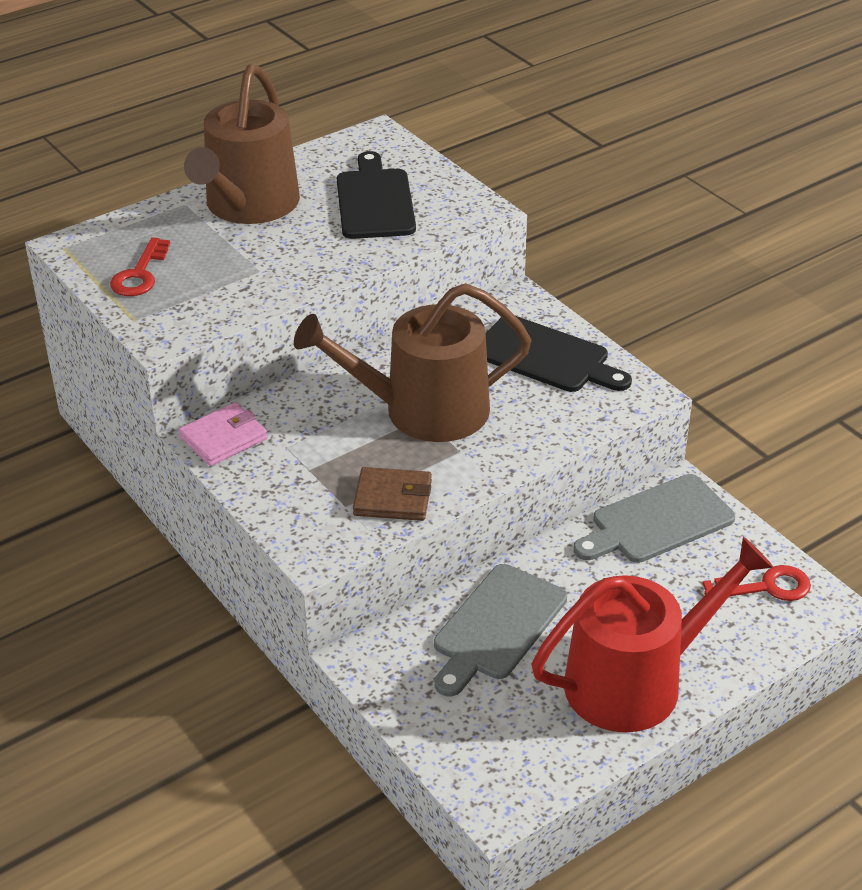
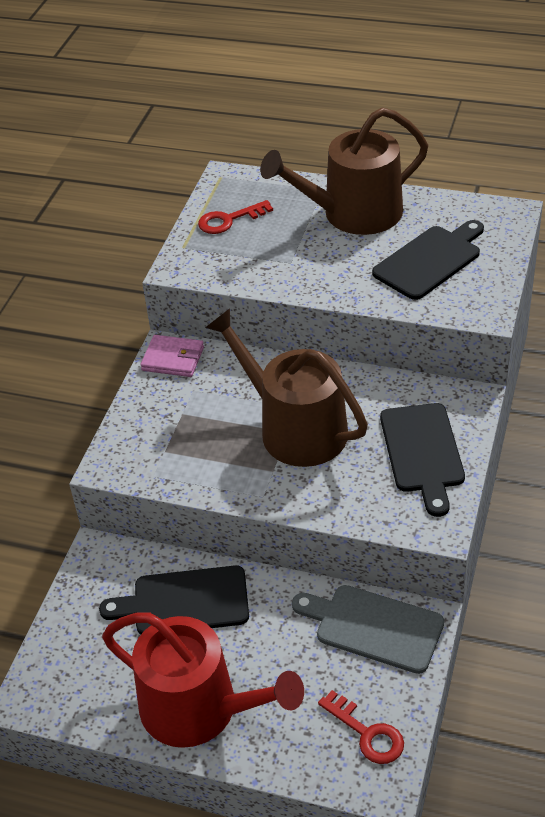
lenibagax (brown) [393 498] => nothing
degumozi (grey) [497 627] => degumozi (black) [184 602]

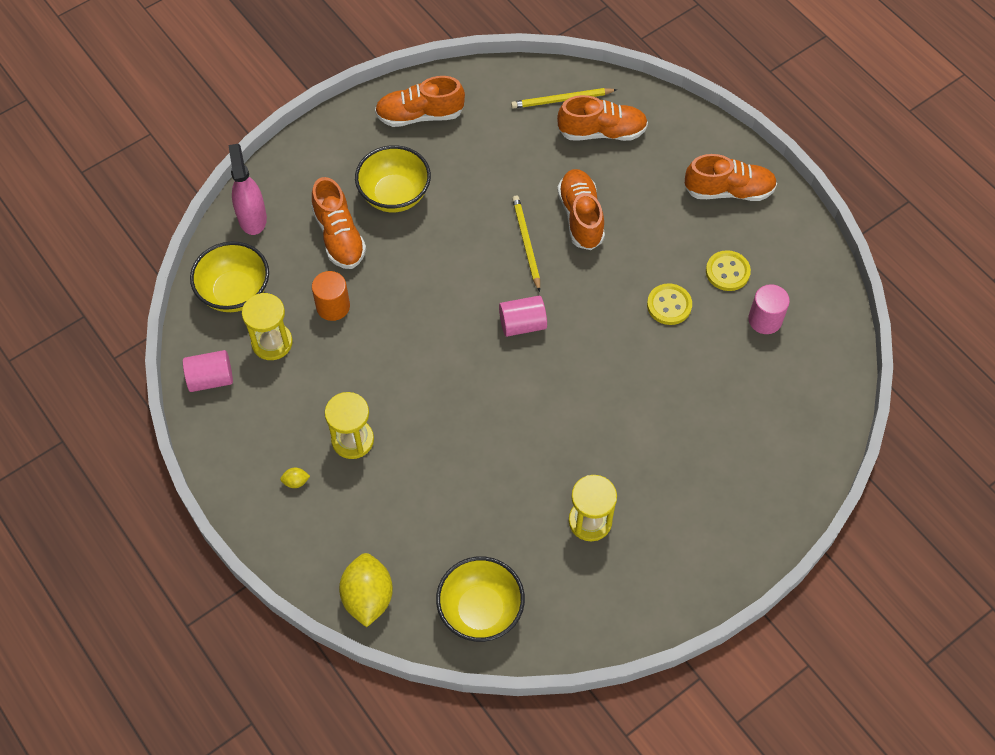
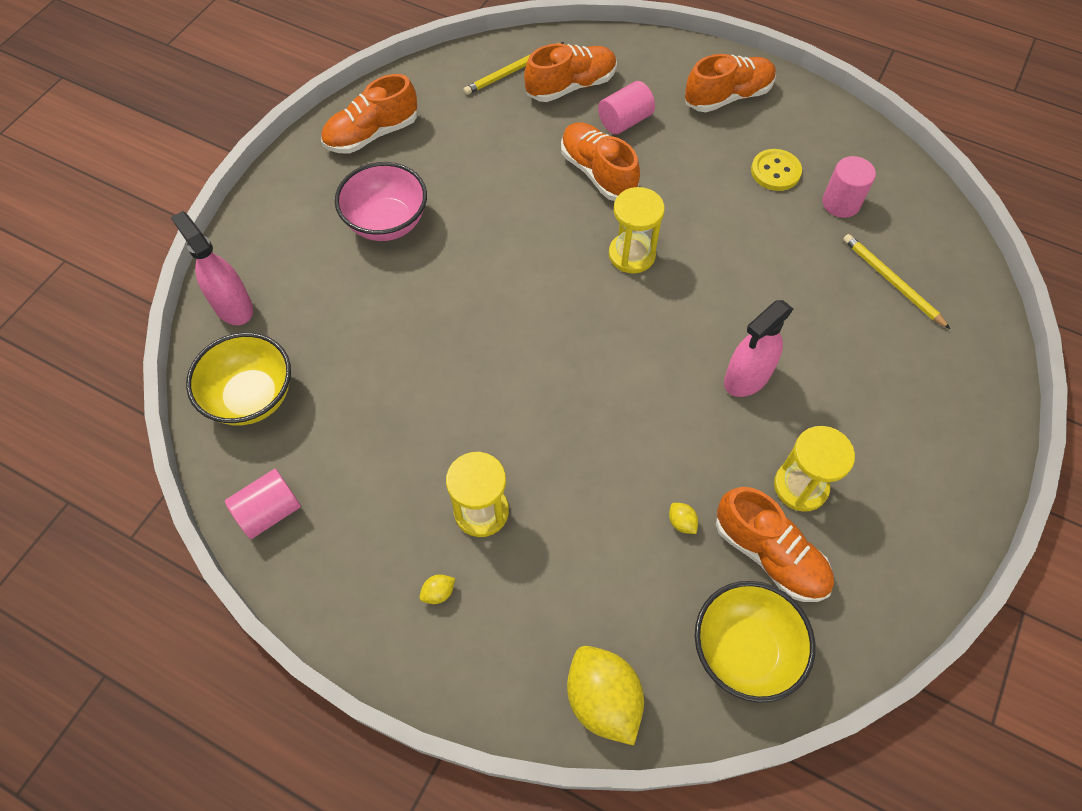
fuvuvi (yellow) [394 195] => fuvuvi (pink) [387 223]
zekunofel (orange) [339 236] => zekunofel (orange) [769 554], shifted
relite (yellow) [526 243] => relite (yellow) [891 281], shifted
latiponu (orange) [333 306] => nothing
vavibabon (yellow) [669 305] => nothing
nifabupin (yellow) [272 342] => nifabupin (yellow) [632 254], shifted
latiponu (pink) [522 324] => latiponu (pink) [624 121], shifted
nothing => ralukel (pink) [747 377]
nothing => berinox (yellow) [681 522]

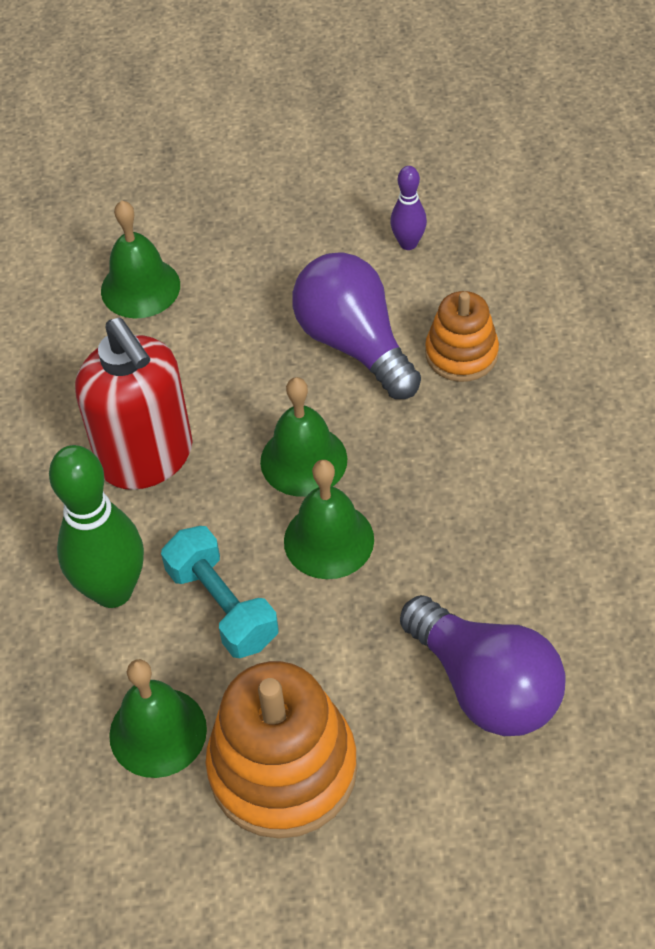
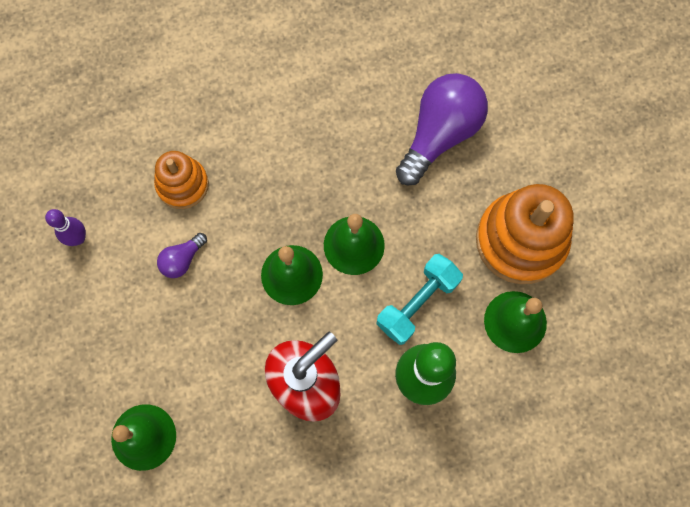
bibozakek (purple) [354 344] => bibozakek (purple) [182 259], x0.47

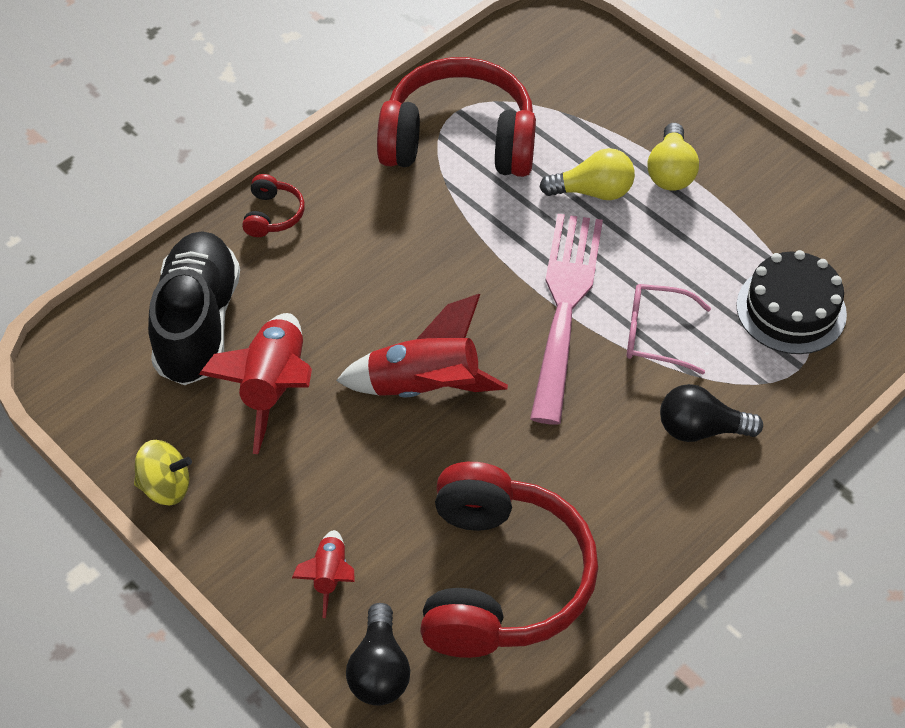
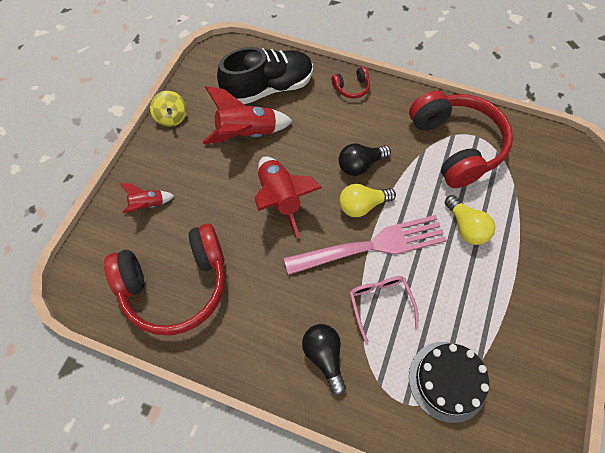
bibozakek (yellow) [670 171] => bibozakek (yellow) [362 205], shifted
bibozakek (black) [379 669] => bibozakek (black) [360 165], shifted

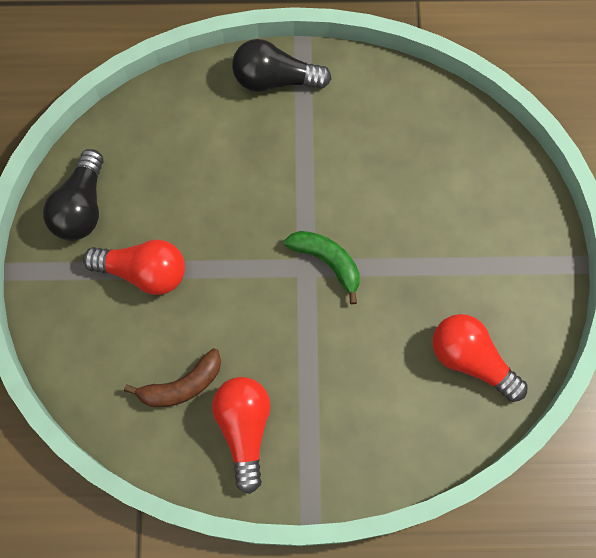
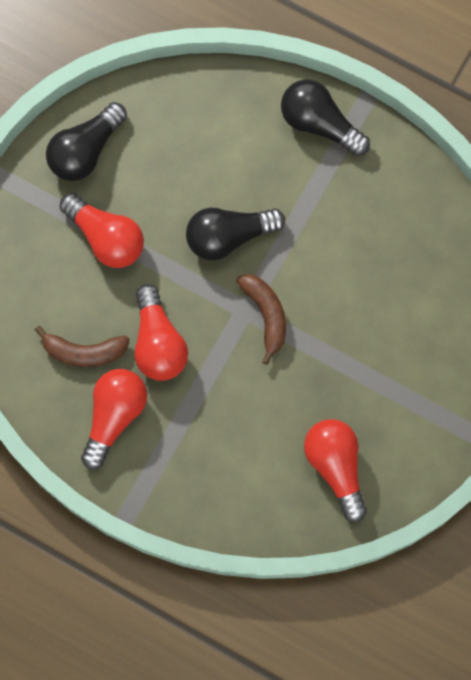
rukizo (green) [327 262] => rukizo (brown) [266 315]
nothing => bibozakek (black) [229 236]
nothing => bibozakek (red) [158 343]

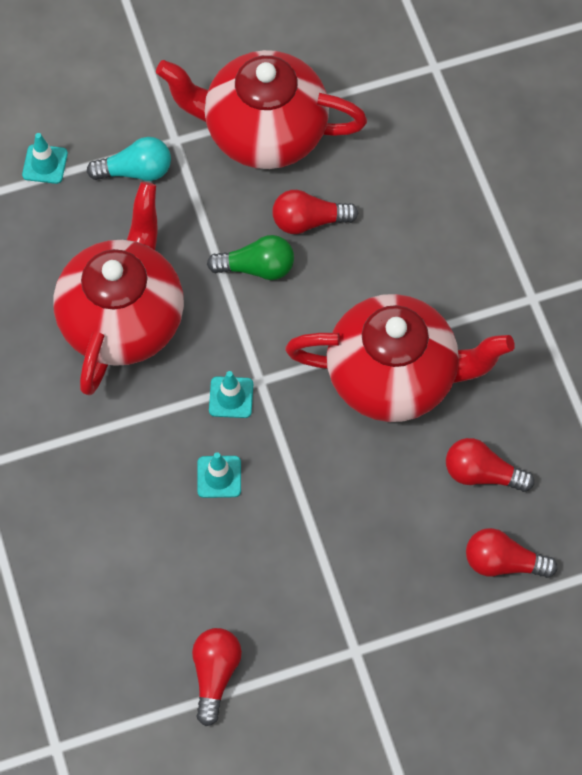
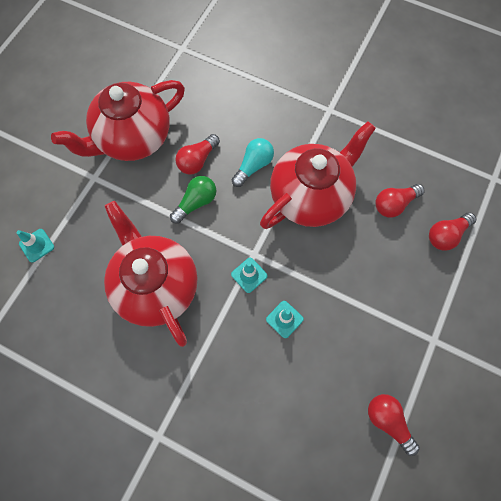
bibozakek (turquoise) [136 171] => bibozakek (turquoise) [253 166], shifted

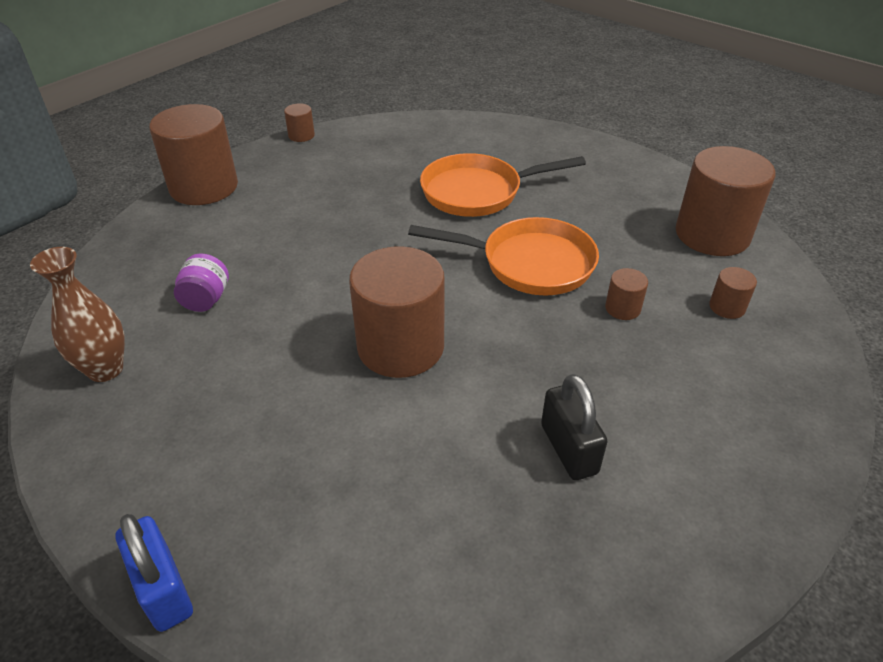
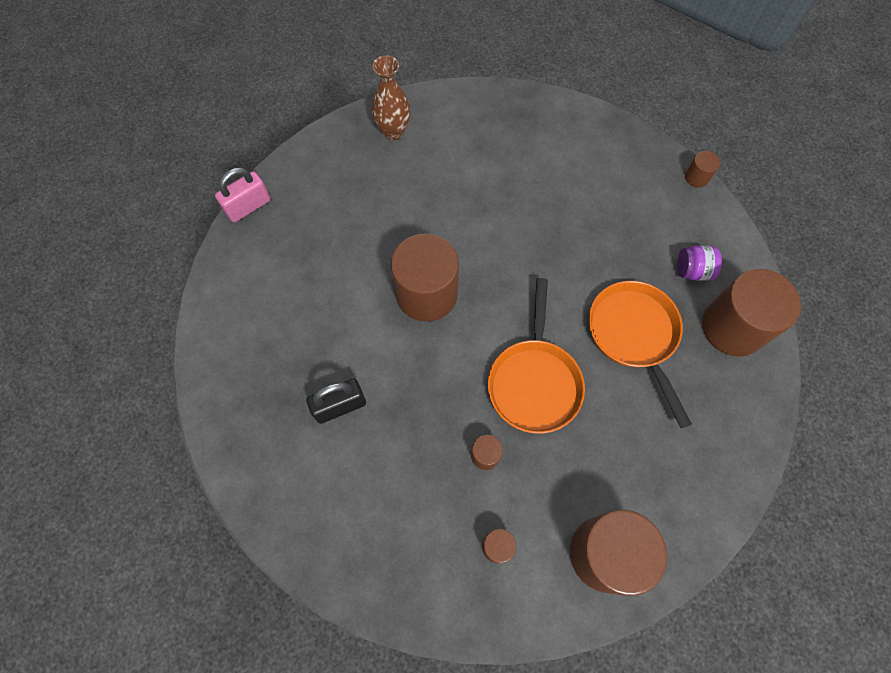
latiponu (brown) [204 187] => latiponu (brown) [732 327], shifted
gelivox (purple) [206 299] => gelivox (purple) [692 271], shifted
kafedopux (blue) [163 589] => kafedopux (pink) [248 206]

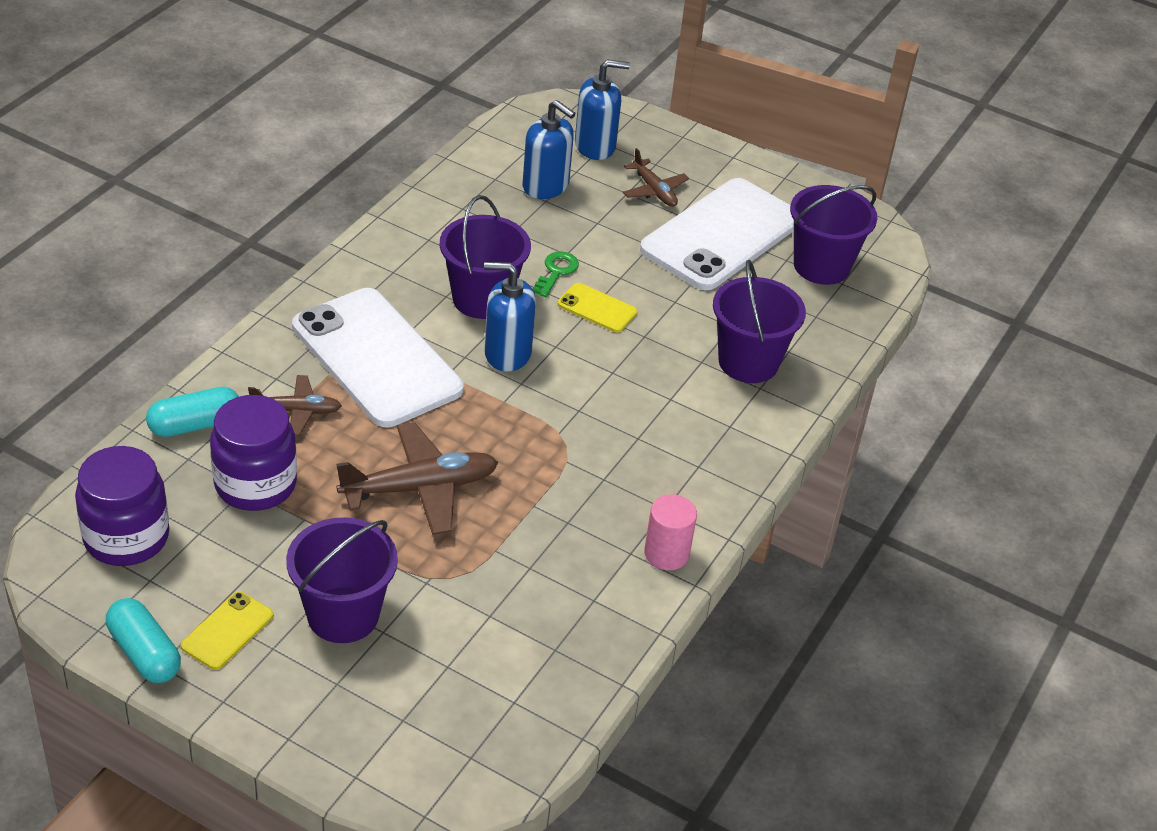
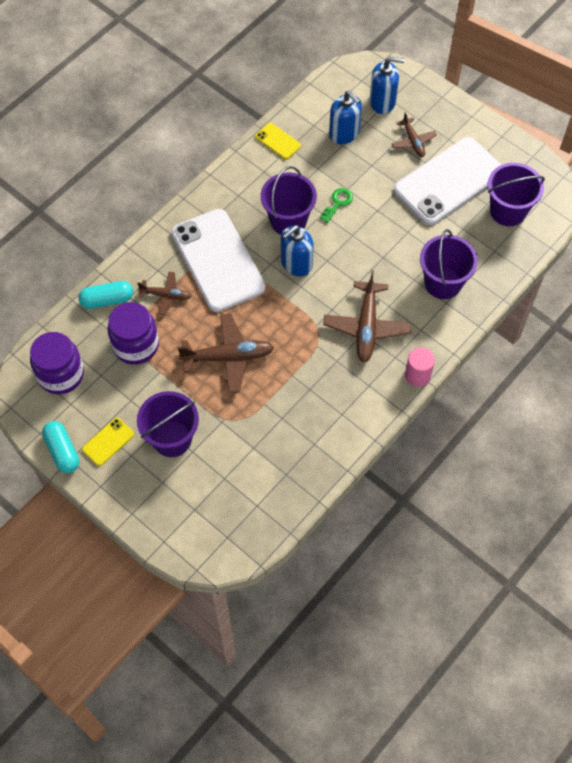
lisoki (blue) [507 353] => lisoki (blue) [296 263], 60 degrees counterclockwise
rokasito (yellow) [597 308] => rokasito (yellow) [278 141], shifted
latiponu (pink) [666 553] => latiponu (pink) [417 375], shifted
nothing => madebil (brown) [366 327]

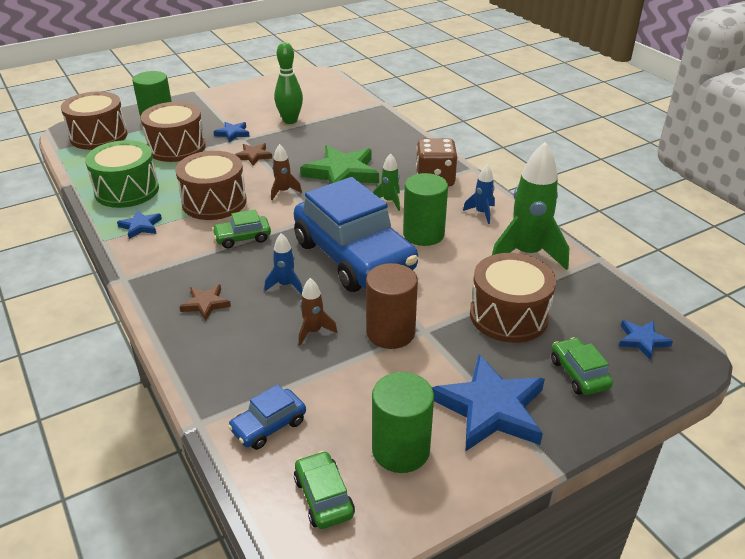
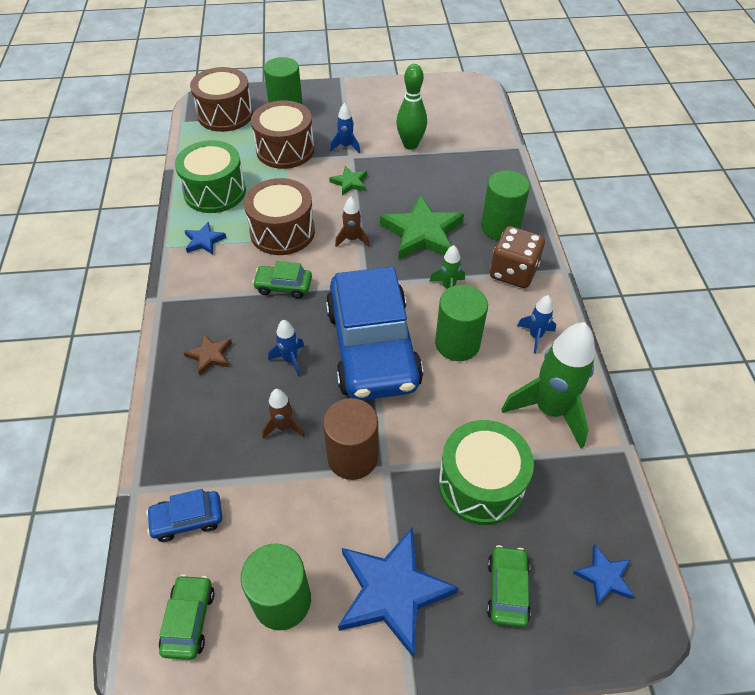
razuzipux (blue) [232 133] => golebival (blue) [346 146]
razuzipux (brown) [253 156] => razuzipux (green) [349 183]
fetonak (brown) [508 315] => fetonak (green) [480 484]
nothing => latiponu (green) [500 227]

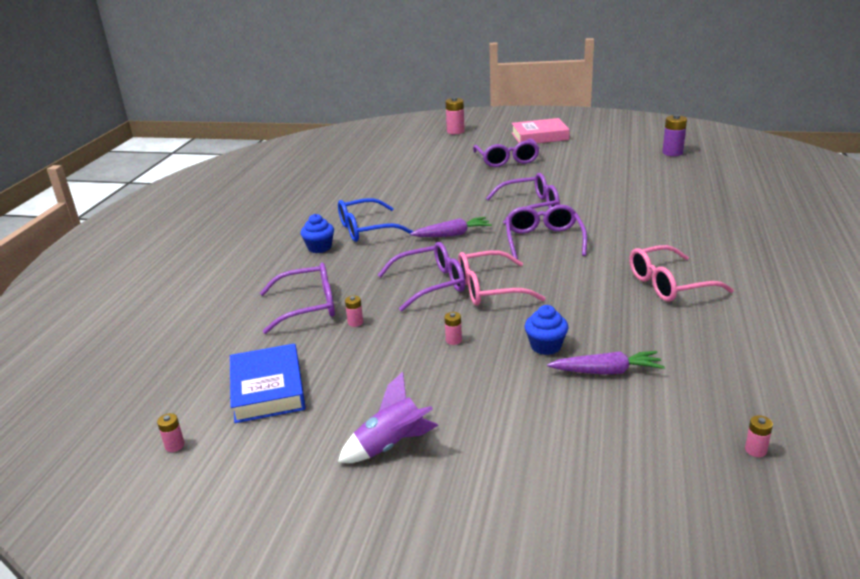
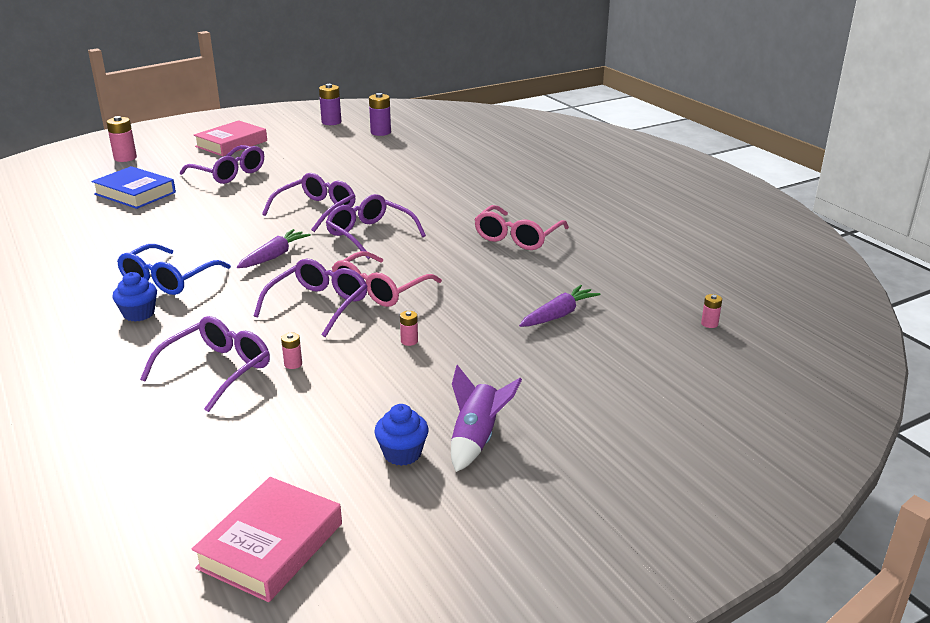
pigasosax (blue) [545 346] => pigasosax (blue) [402 453], shifted
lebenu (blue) [267 389] => lebenu (blue) [135 193], shifted
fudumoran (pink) [175 445] => lebenu (pink) [271 545]
nothing => fudumoran (purple) [331 122]

